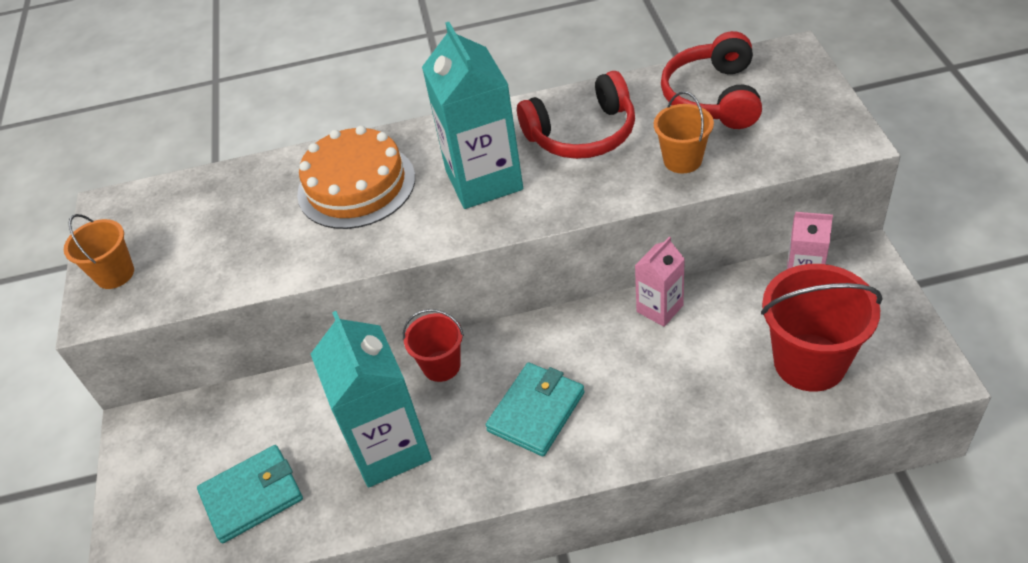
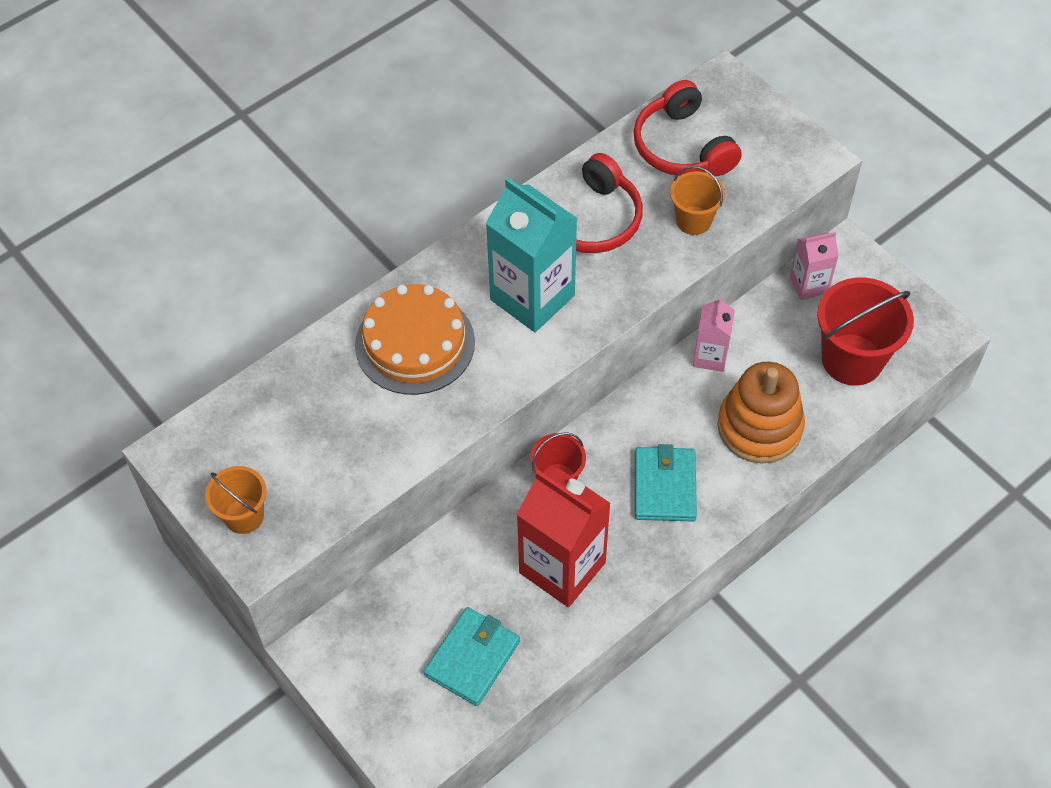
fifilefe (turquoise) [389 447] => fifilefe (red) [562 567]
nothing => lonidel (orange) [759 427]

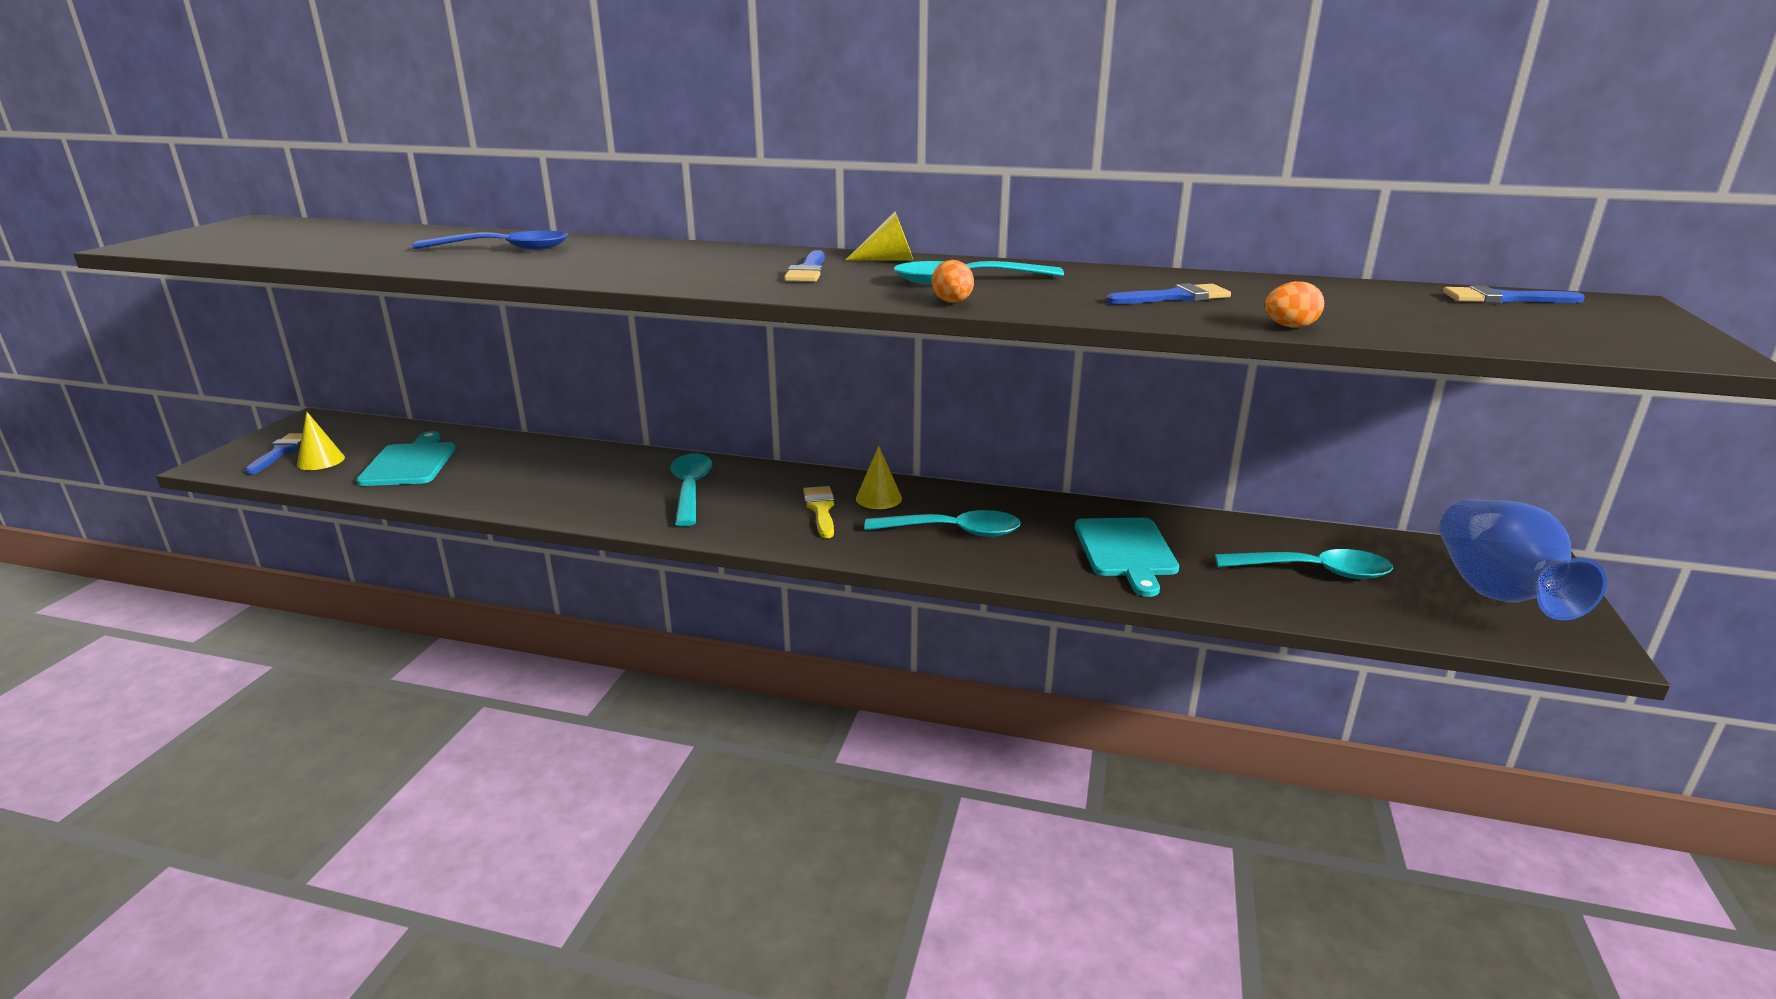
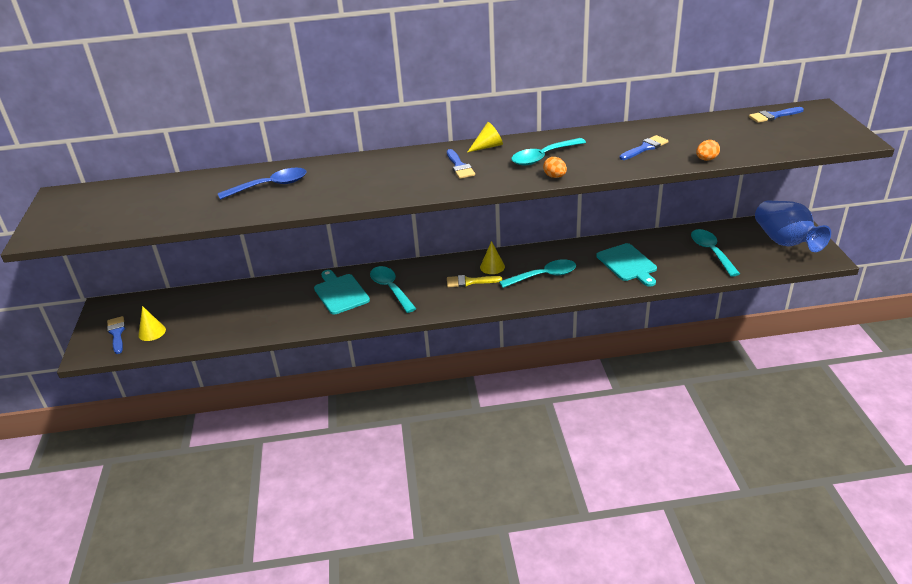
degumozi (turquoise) [410 463] => degumozi (turquoise) [340 293], shifted
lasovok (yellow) [821 509] => lasovok (yellow) [469 282], 60 degrees counterclockwise
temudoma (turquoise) [1314 571] => temudoma (turquoise) [711 252], 90 degrees counterclockwise

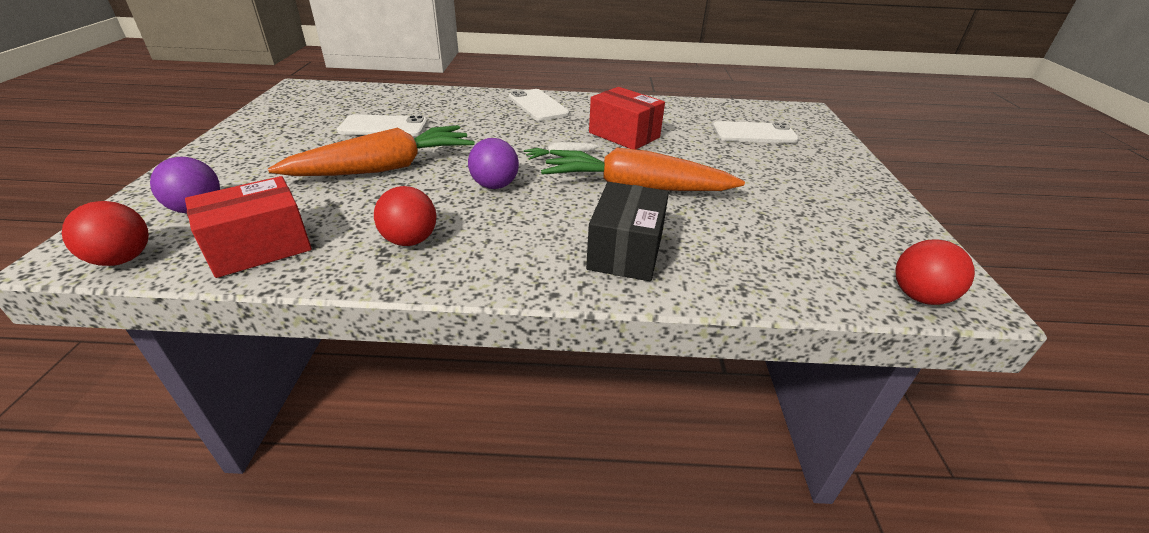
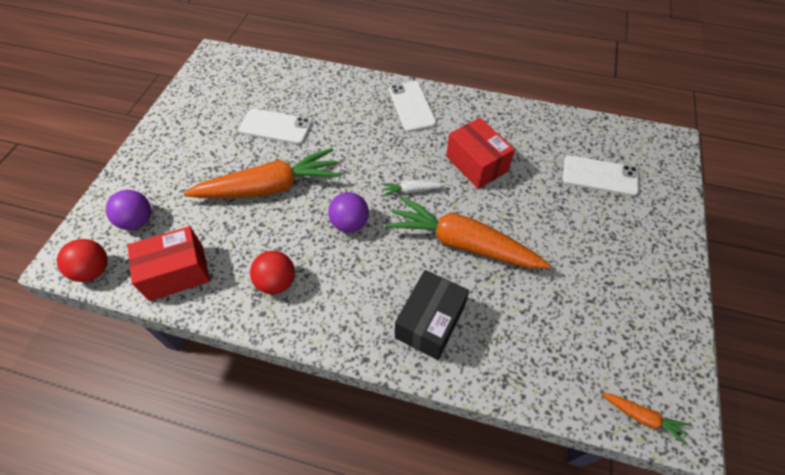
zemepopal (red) [919 296] => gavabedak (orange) [642 417]

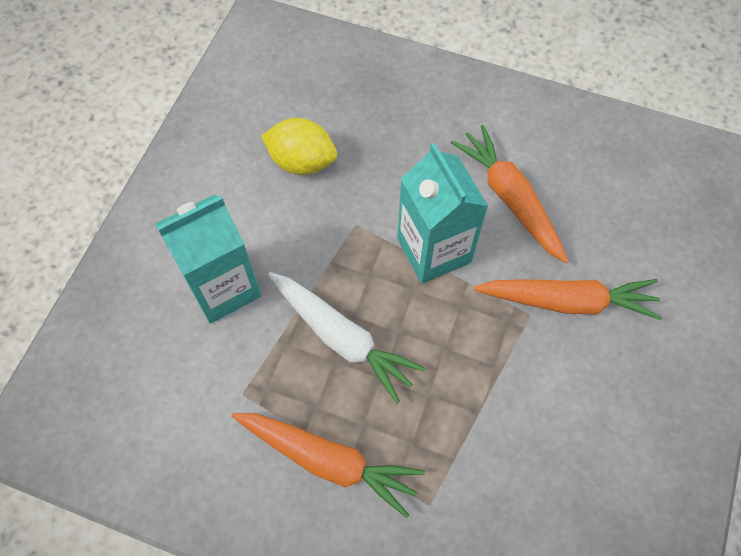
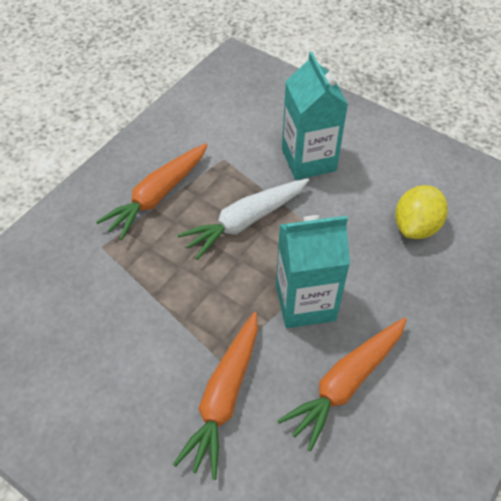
gavabedak (orange) [510 199] => gavabedak (orange) [346 383], 150 degrees clockwise

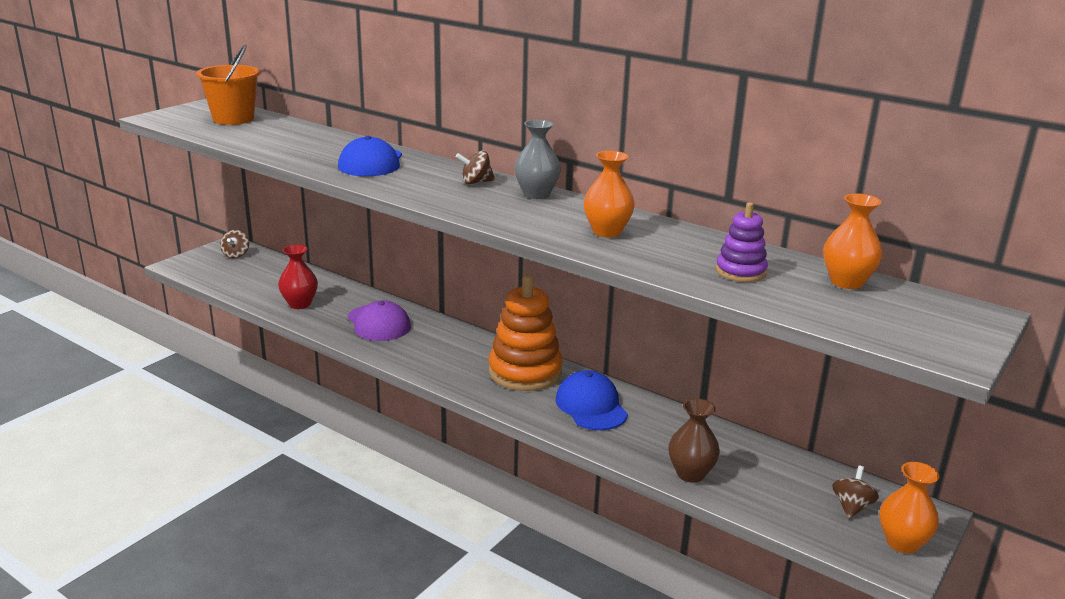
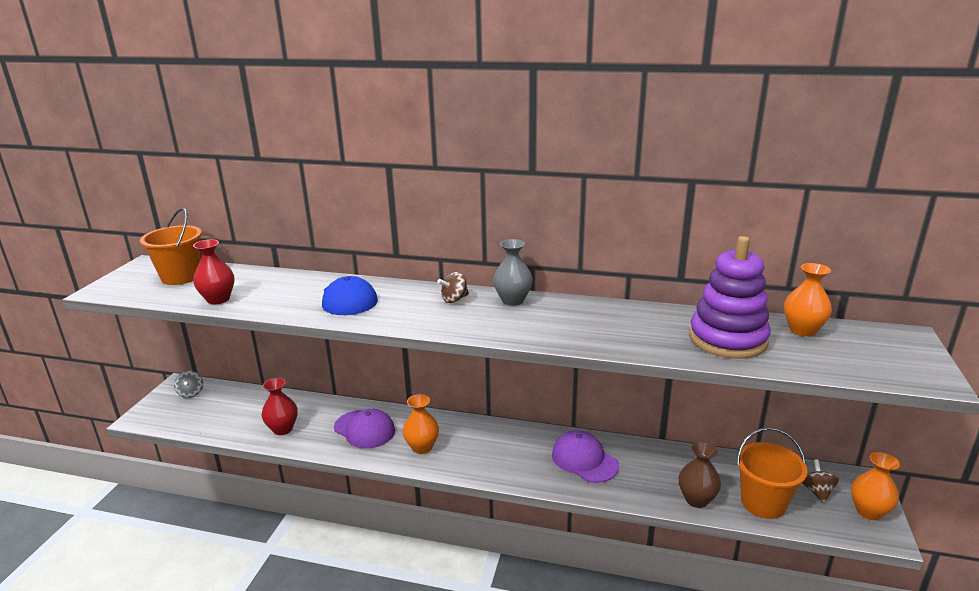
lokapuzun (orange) [607 232] => lokapuzun (orange) [422 447], shifted
lonidel (purple) [740 271] => lonidel (purple) [727 339], x1.87
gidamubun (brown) [236 255] => gidamubun (grey) [191 393]
lonidel (orange) [525 372] => nothing
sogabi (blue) [591 406] => sogabi (purple) [584 460]
nothing => lokapuzun (red) [218 299]
nothing => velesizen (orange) [763 503]

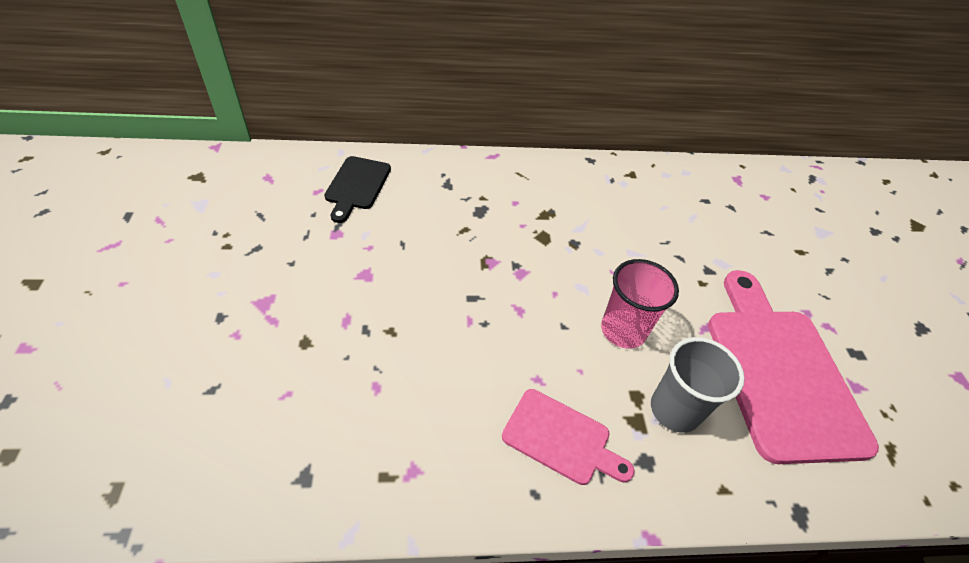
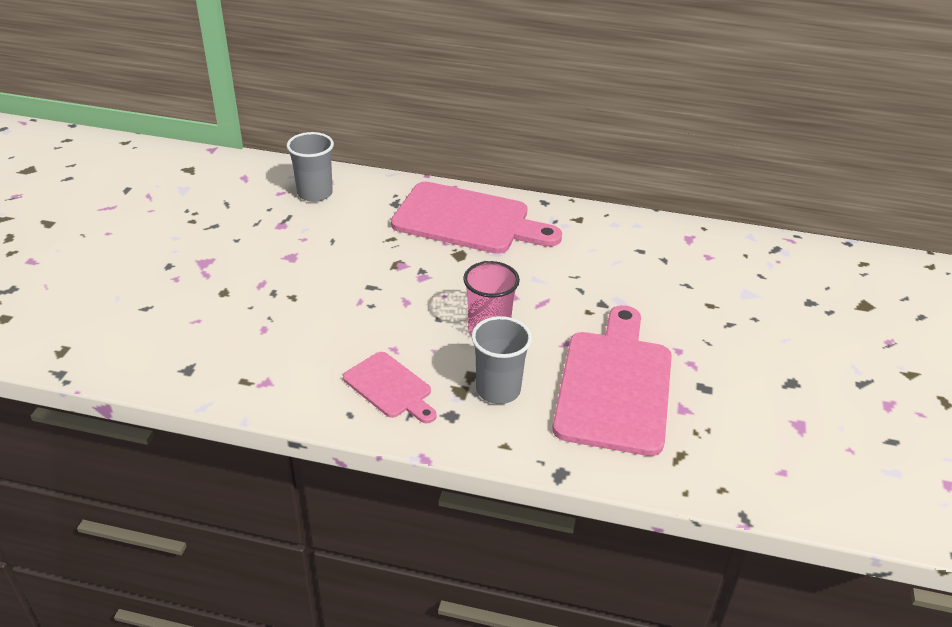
degumozi (black) [357 186] => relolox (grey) [315 193]
nothing => degumozi (pink) [468 220]

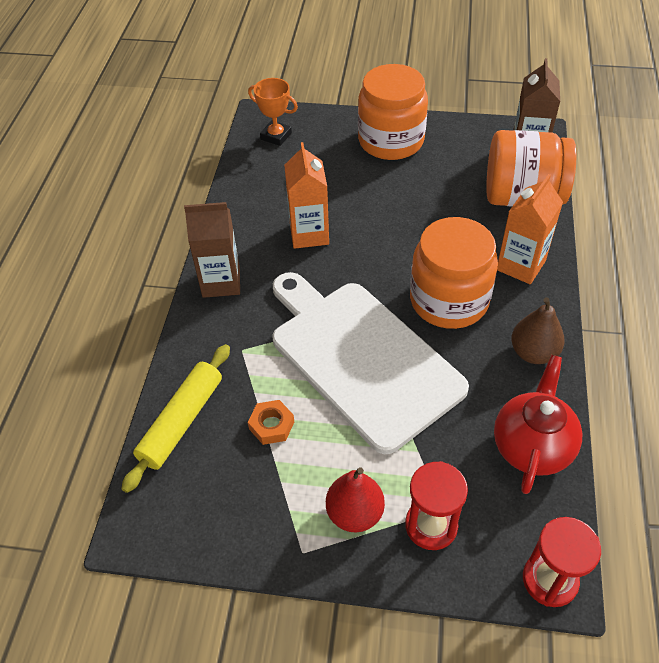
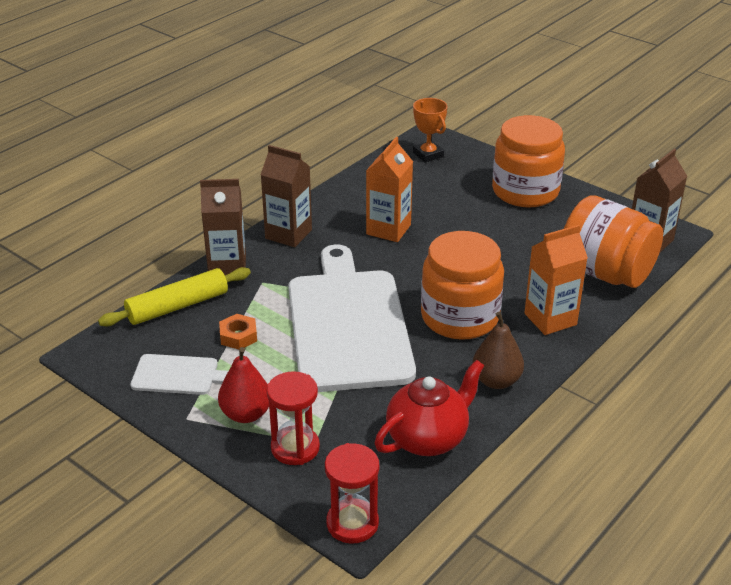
nothing => fifilefe (brown) [227 266]
nothing => degumozi (white) [179 375]

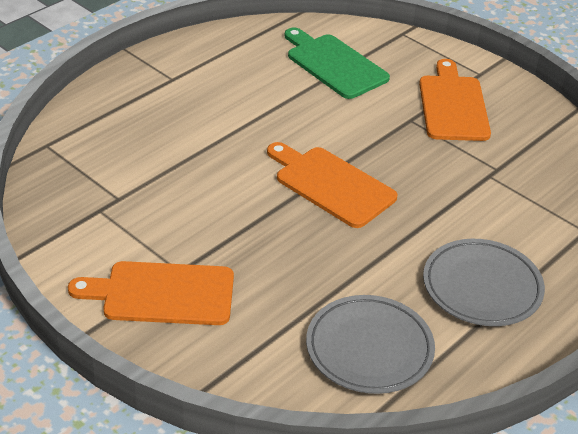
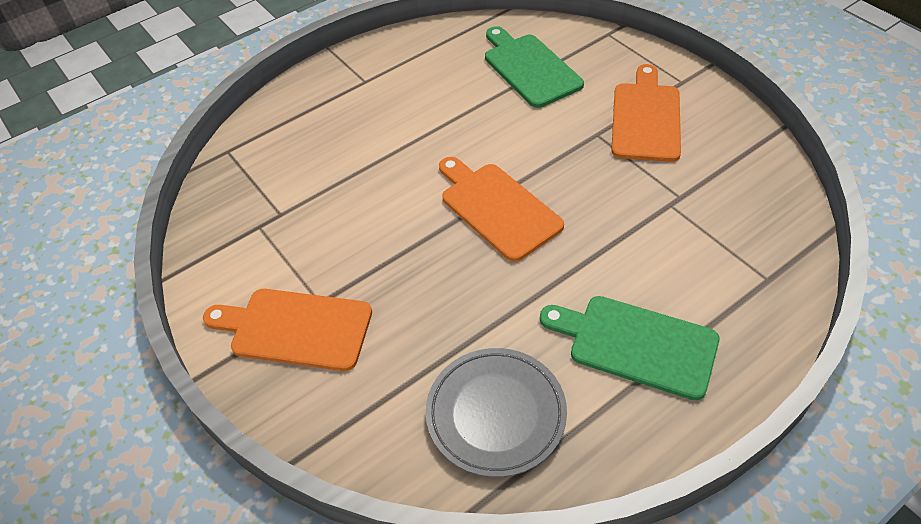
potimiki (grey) [482 287] => degumozi (green) [636 344]

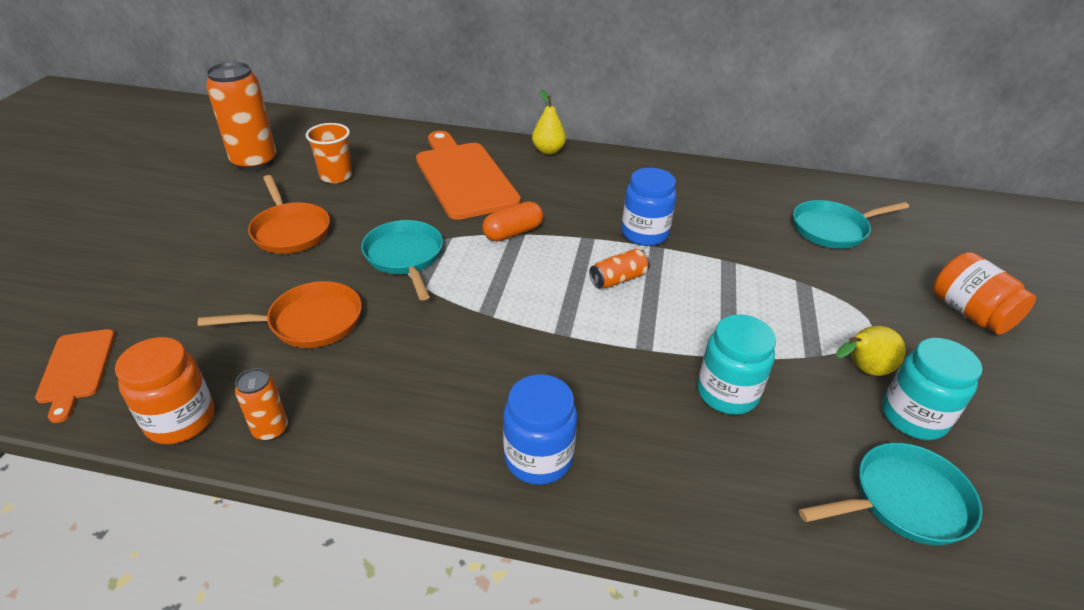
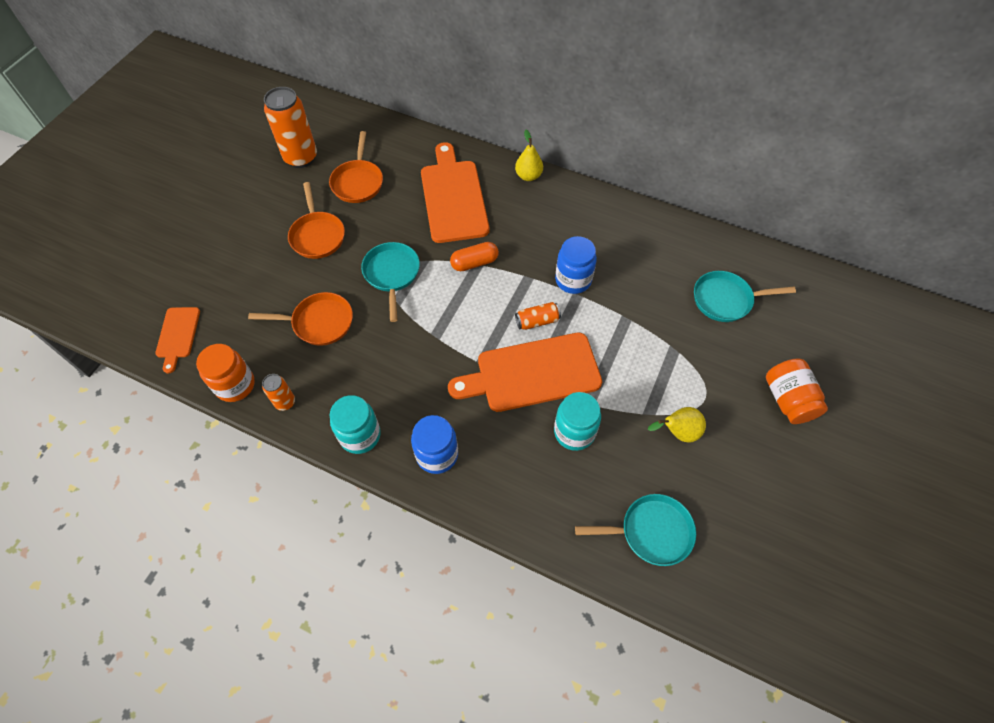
relolox (orange) [336 176] => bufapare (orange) [358 182]
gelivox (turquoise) [913 417] => gelivox (turquoise) [360 435], shifted
nothing => degumozi (orange) [532 373]

